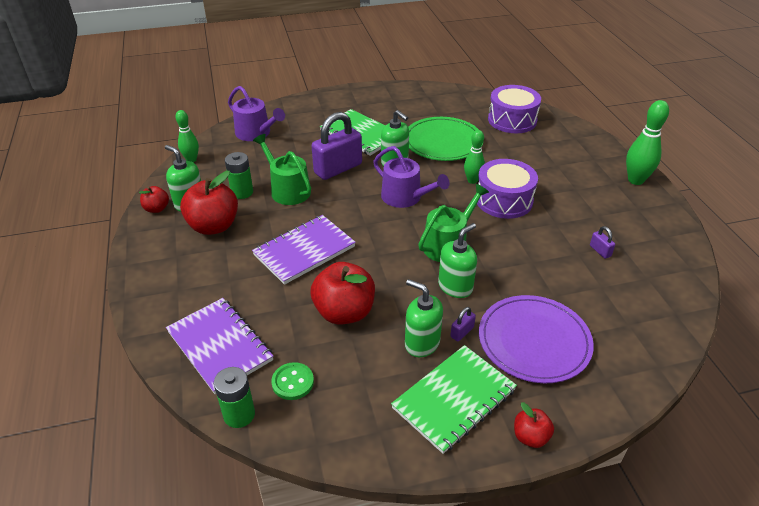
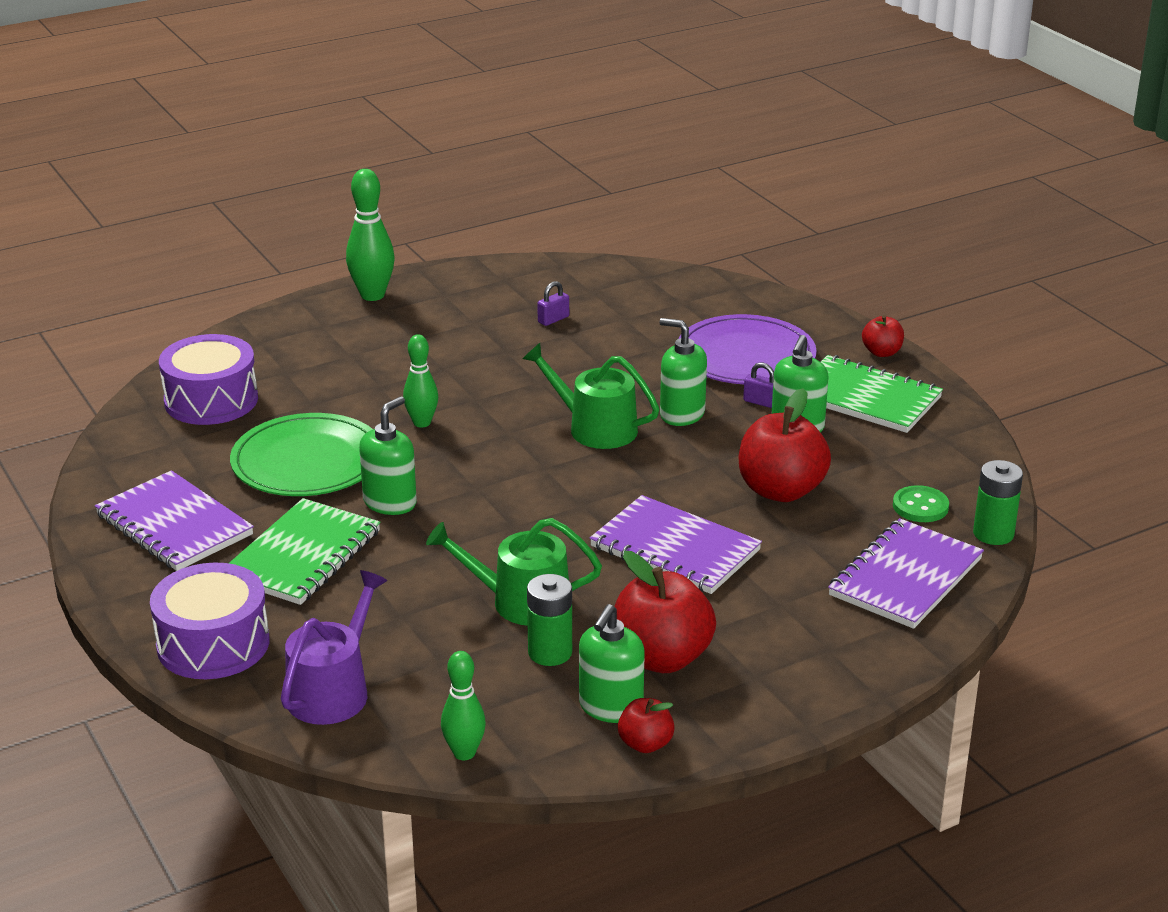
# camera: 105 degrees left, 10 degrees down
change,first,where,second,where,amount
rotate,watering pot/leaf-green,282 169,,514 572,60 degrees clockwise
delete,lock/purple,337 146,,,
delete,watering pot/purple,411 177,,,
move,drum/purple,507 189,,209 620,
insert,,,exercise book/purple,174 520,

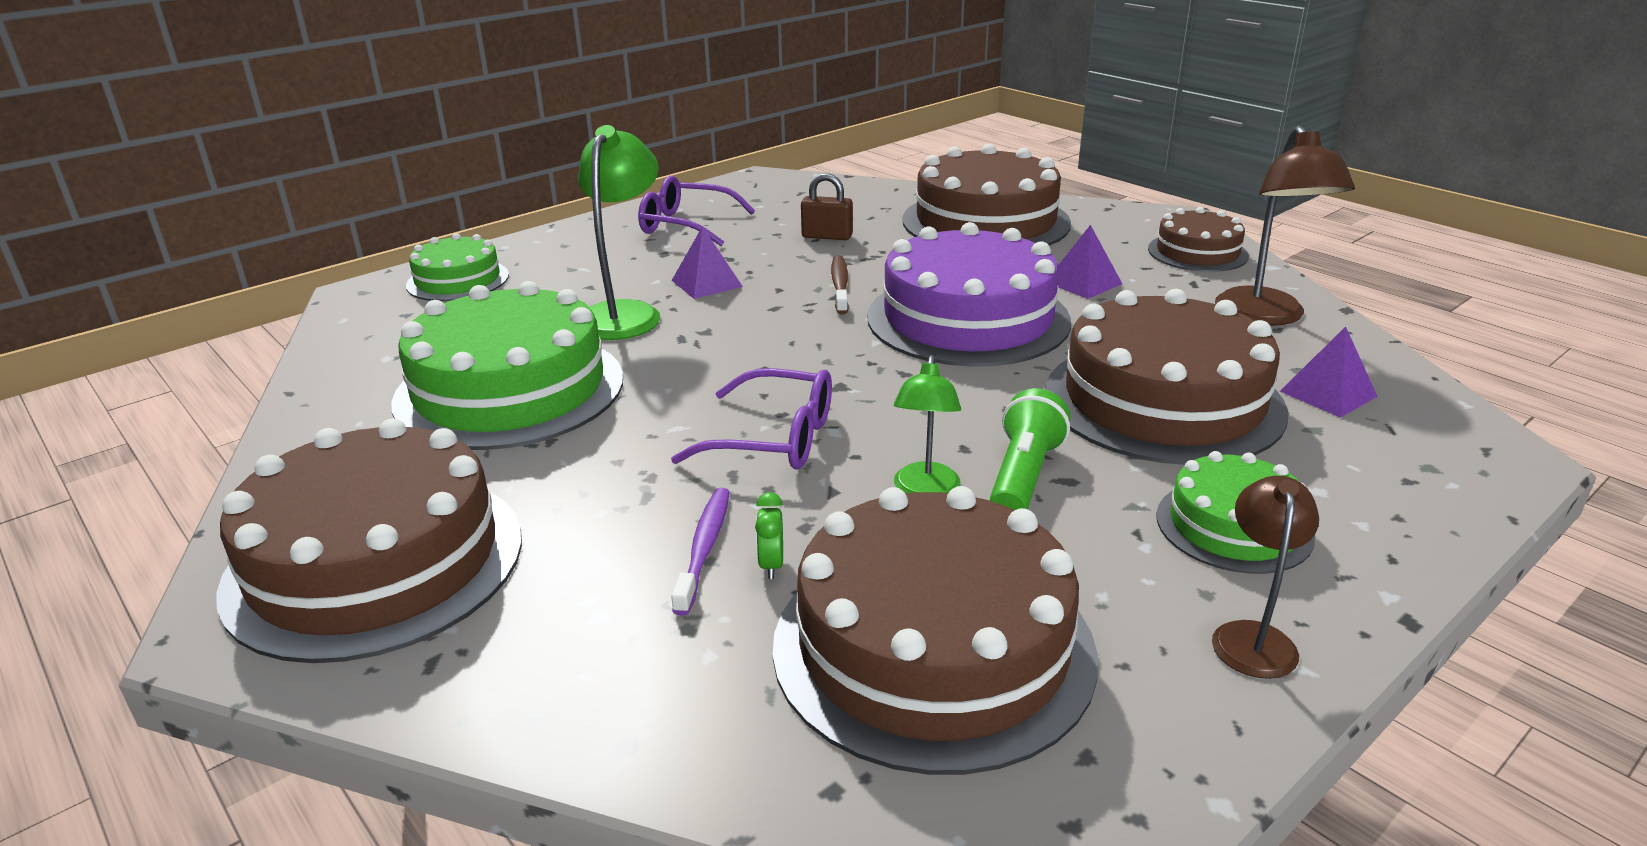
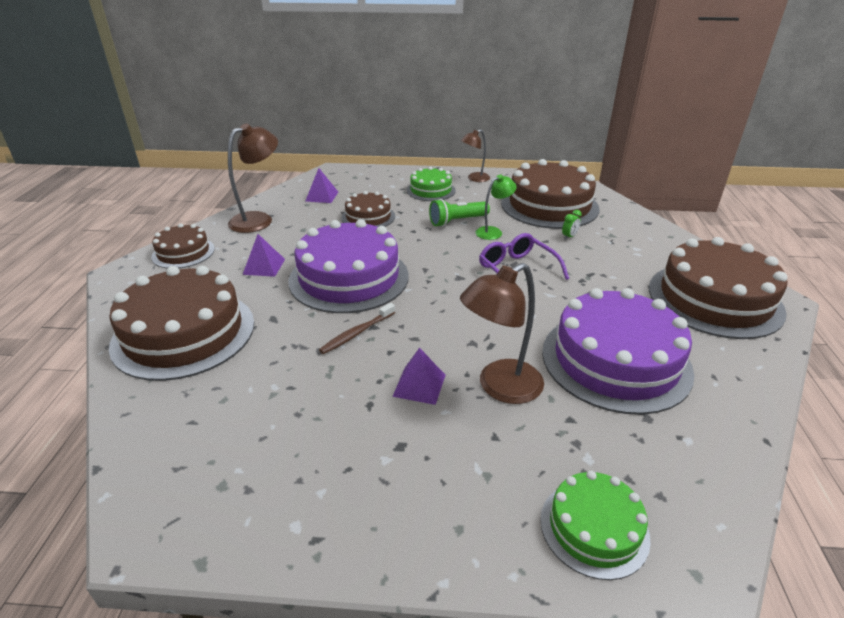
# camera: 135 degrees left, 5 degrees up
change,first,where,second,where,amount
recolor,gateau/leaf-green,507 365,gateau/purple,618 351,
recolor,desk lamp/leaf-green,619 232,desk lamp/brown,502 333,
delete,eyeglasses/purple,696 210,,,
delete,dental brush/purple,700 552,,,
delete,lock/brown,827 206,,,
resize,gateau/brown,1167 377,,368 209,x0.54

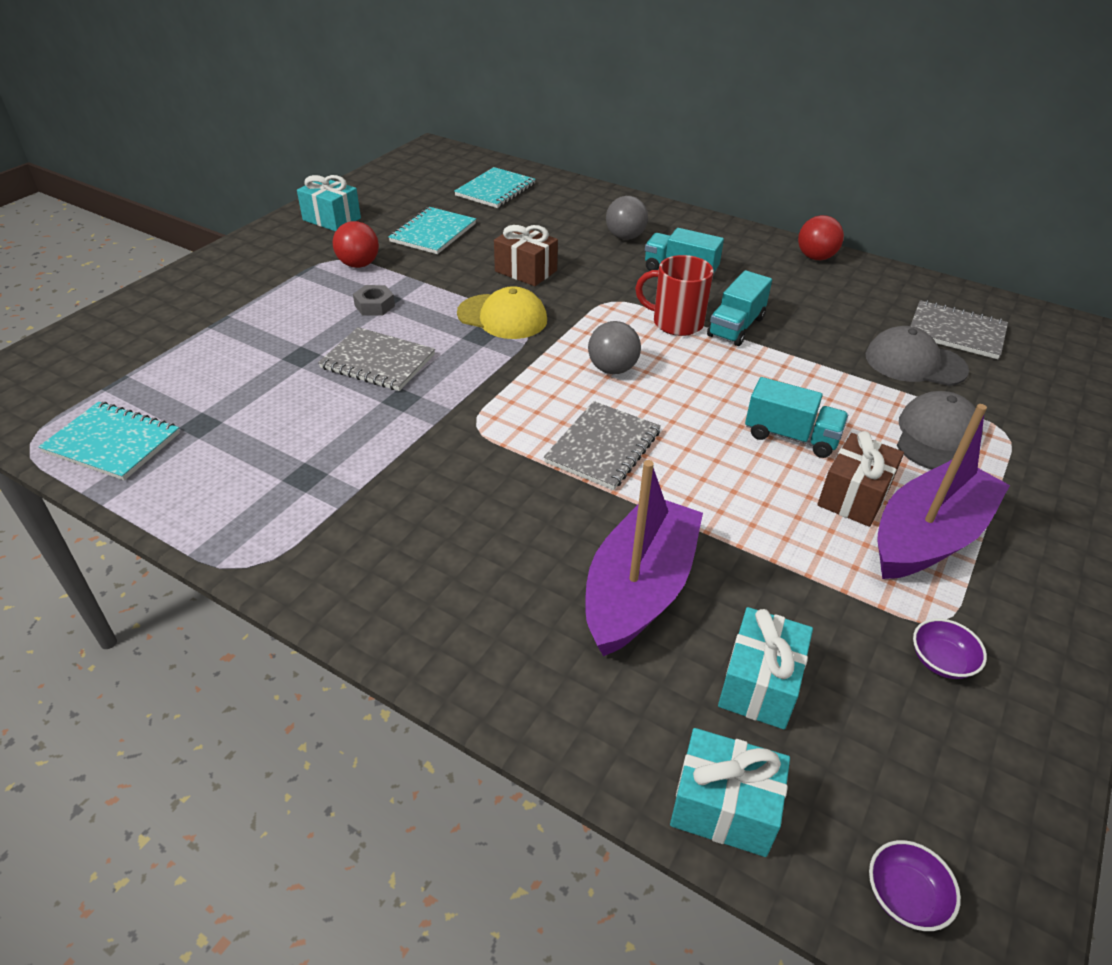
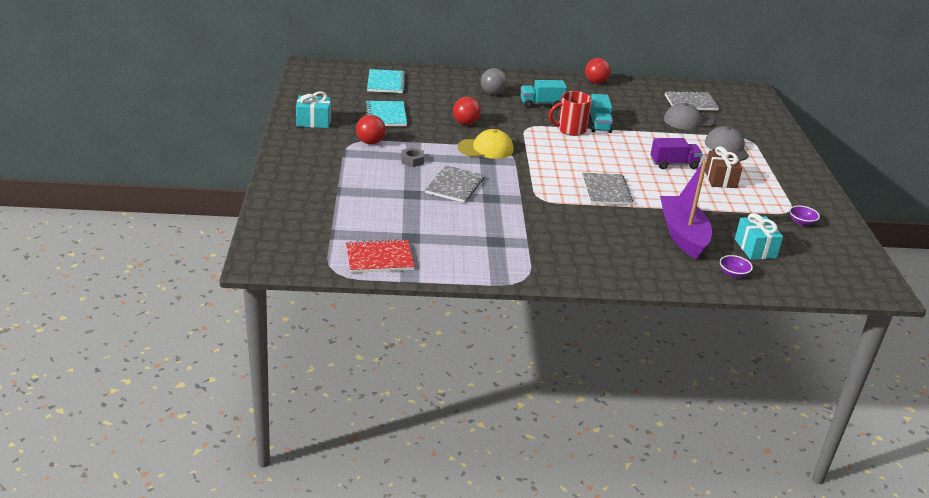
# camera: 35 degrees left, 10 degrees down
change,first,where,second,where,amount
recolor,exercise book/teal,109 441,exercise book/crimson,380 256,
rotate,exercise book/gray,376 359,,454 184,60 degrees counterclockwise
replace,gift/brown,526 255,play ball/crimson,467 111,
delete,play ball/gray,614 347,,,
delete,gift/teal,730 792,,,
recolor,truck/teal,796 417,truck/purple,676 153,
move,serving bowl/purple,915 885,,736 266,
delete,sailboat/purple,943 491,,,

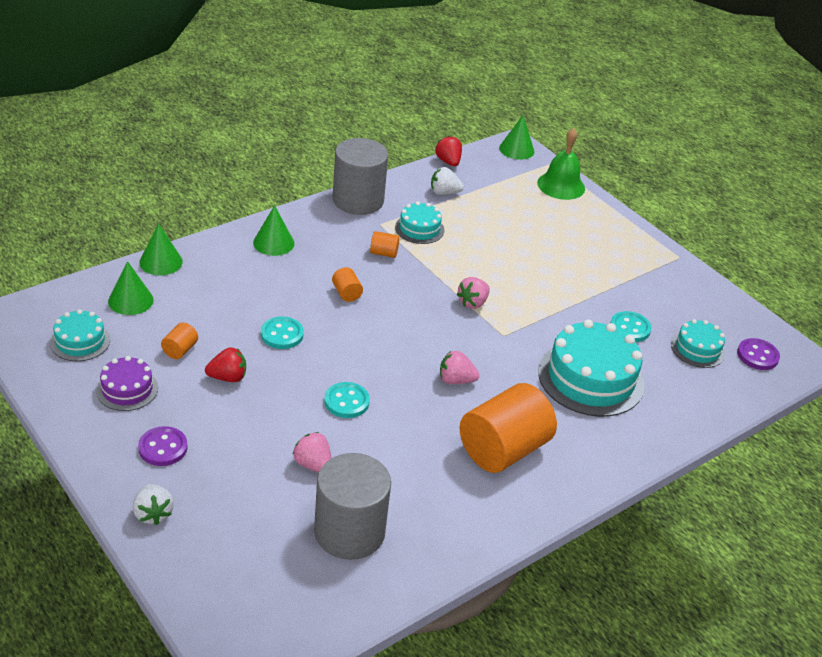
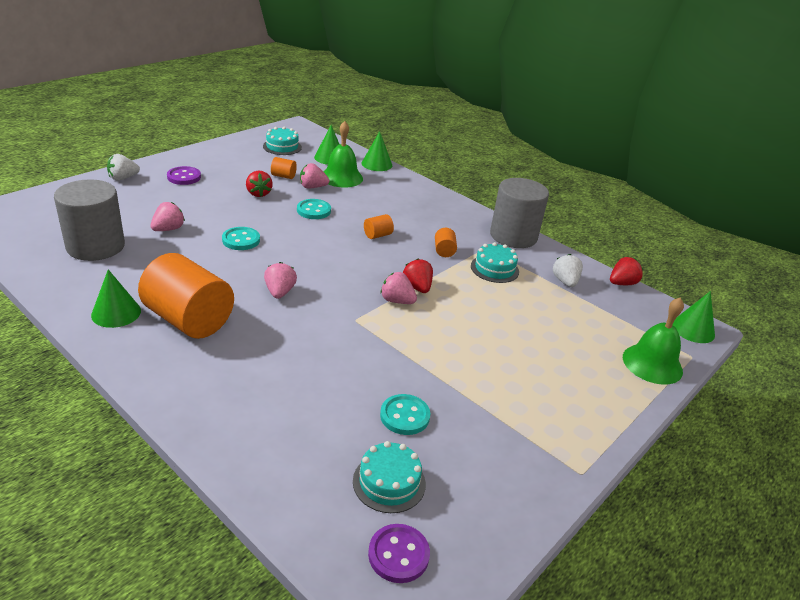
# camera: 80 degrees right, 5 degrees down
change,first,where,second,where,amount
delete,gateau/purple,127 383,,,
move,solid cone/leaf-green,273 230,,116 298,
delete,gateau/teal,591 368,,,
insert,,,strawberry/pink,314 175,
insert,,,bell/leaf-green,343 154,
insert,,,strawberry/crimson,418 275,

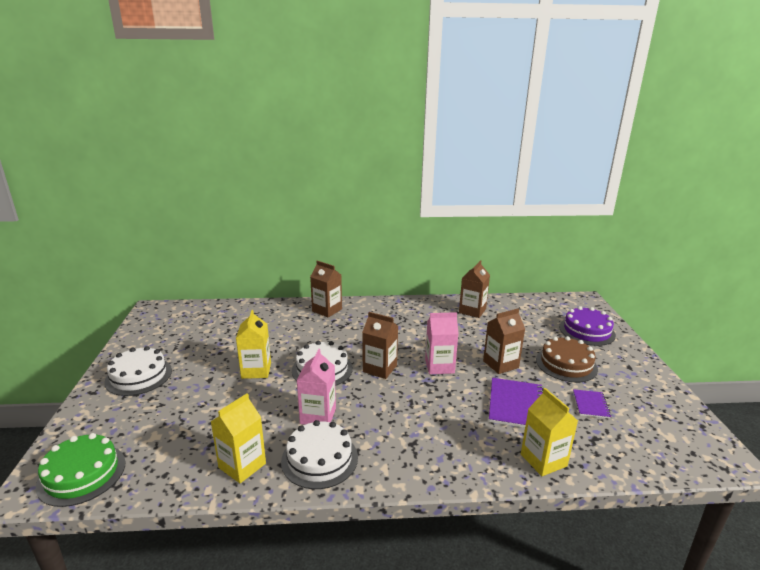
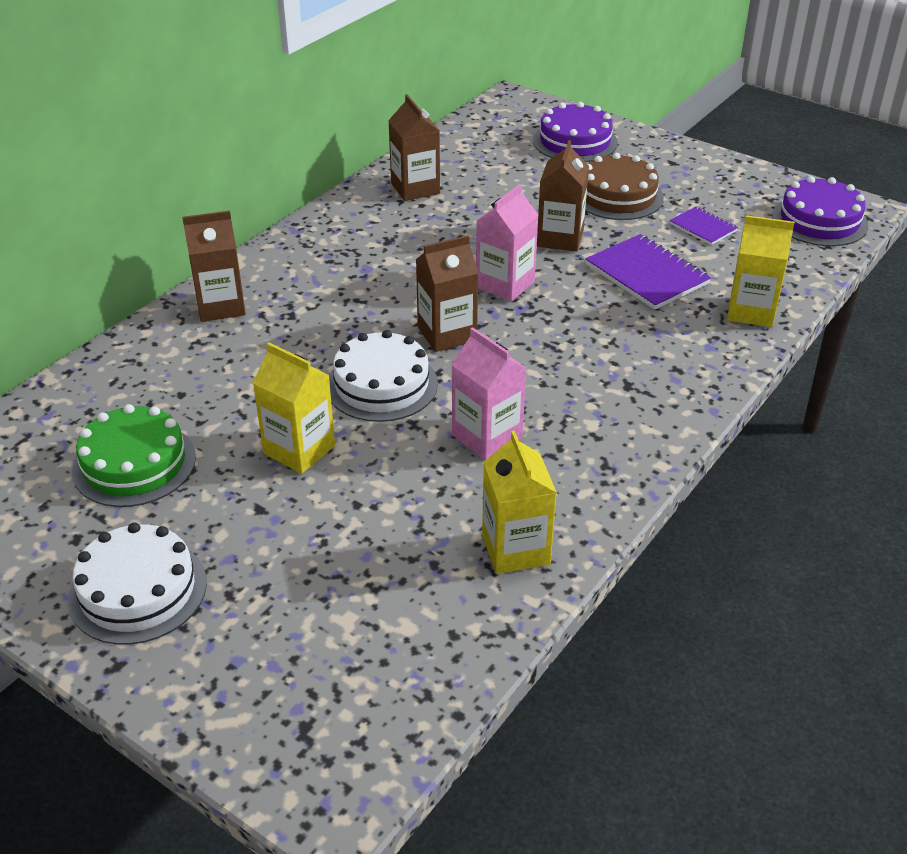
# camera: 50 degrees left, 15 degrees up
change,first,where,second,where,amount
move,gateau/leaf-green,81 470,,134 455,
delete,gateau/snow-white,319 454,,,
insert,,,gateau/purple,820 211,

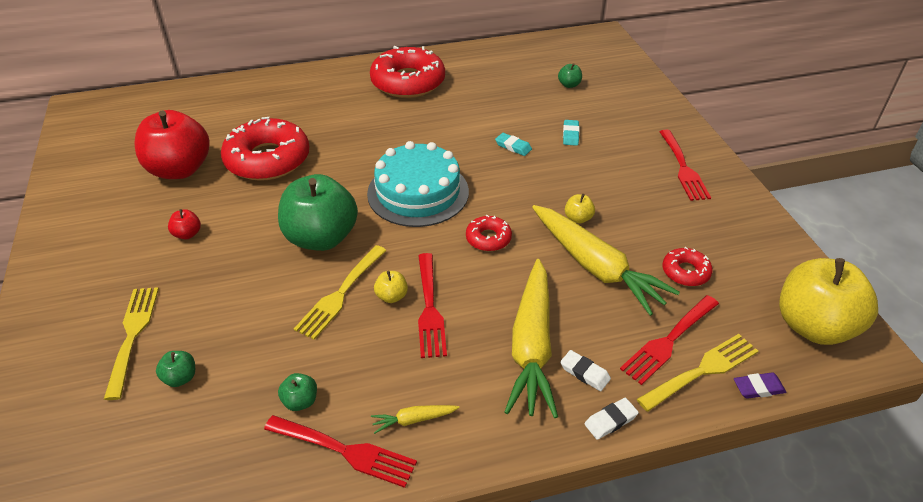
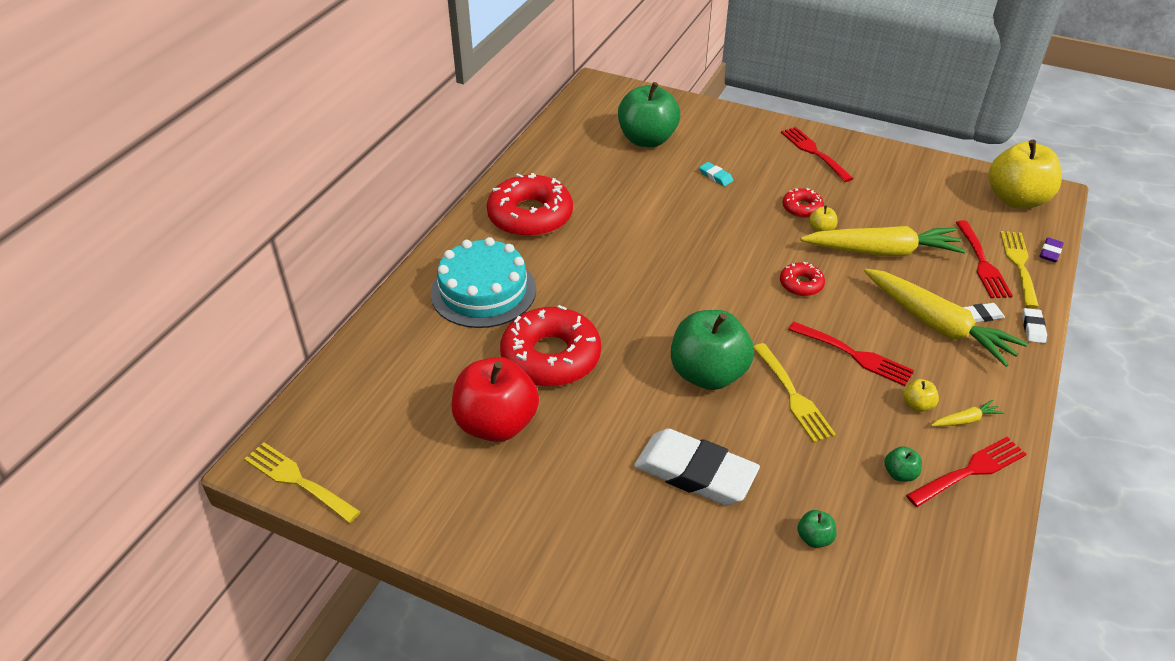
# camera: 50 degrees left, 0 degrees up
change,first,where,second,where,amount
move,dinner fork/bright yellow,131 343,,302 482,
delete,toy apple/crimson,184 224,,,
move,gateau/teal,418 184,,483 282,
rotate,root vegetable/bright yellow,415 419,,967 413,135 degrees counterclockwise
move,toy apple/bright yellow,391 287,,921 395,
delete,eraser/teal,513 144,,,
resize,toy apple/leaf-green,570 75,,649 114,x2.49
rotate,dinner fork/crimson,685 165,,817 154,150 degrees counterclockwise
move,donut/crimson,687 266,,803 203,
insert,,,eraser/snow-white,697 466,

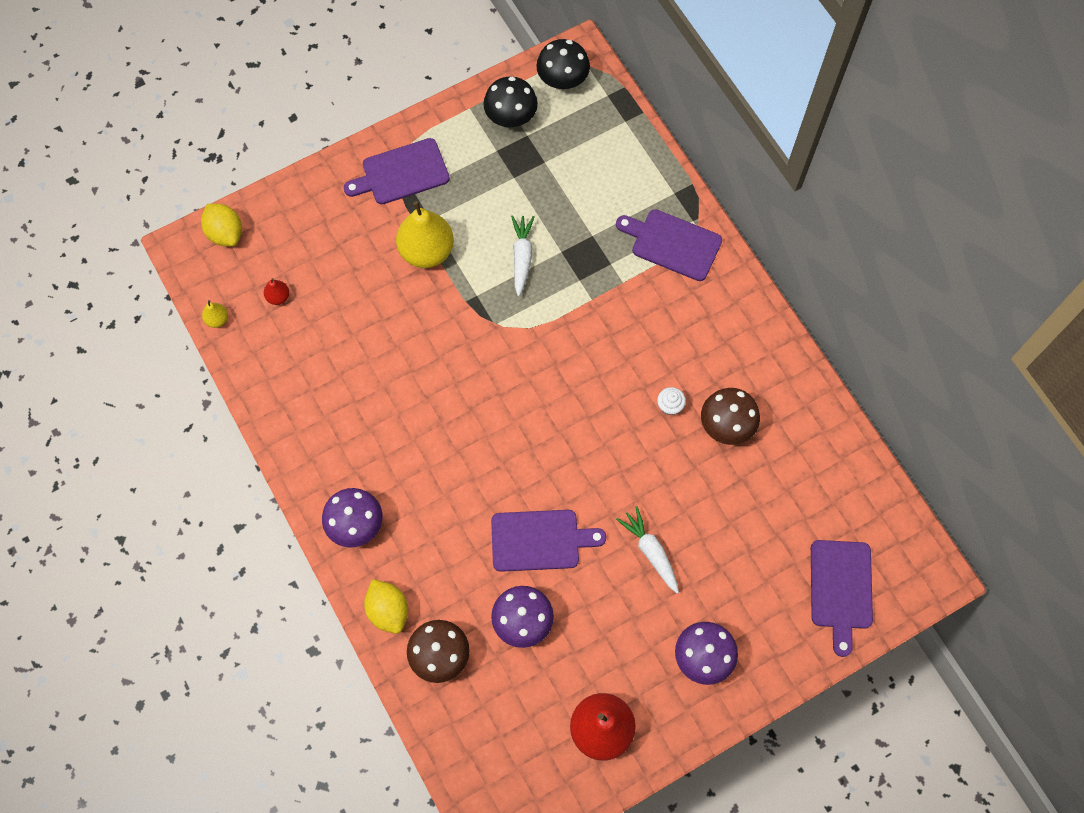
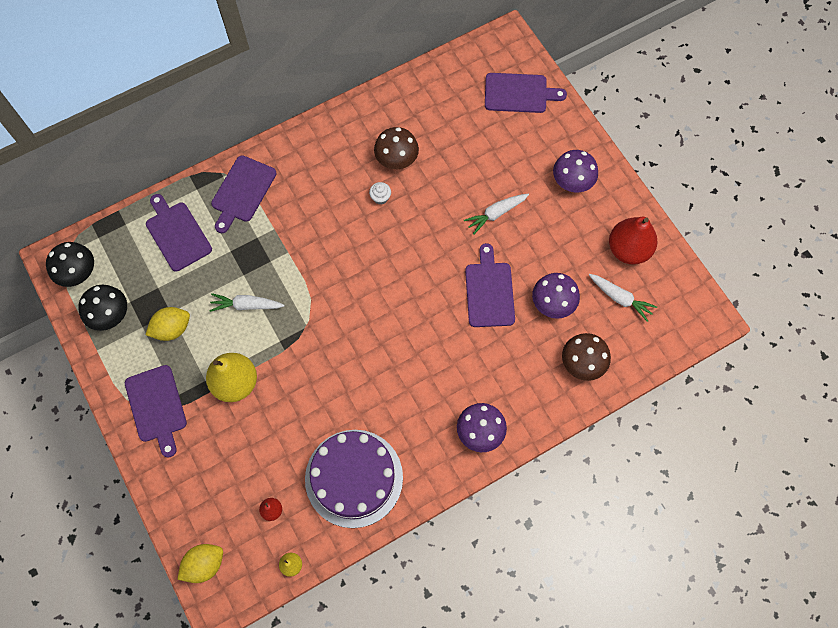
# camera: 90 degrees left, 0 degrees up
change,first,where,second,where,amount
move,lemon/bright yellow,386 606,,168 324,
insert,,,bread board/purple,179 232,
insert,,,gateau/purple,354 479,
insert,,,root vegetable/snow-white,623 298,

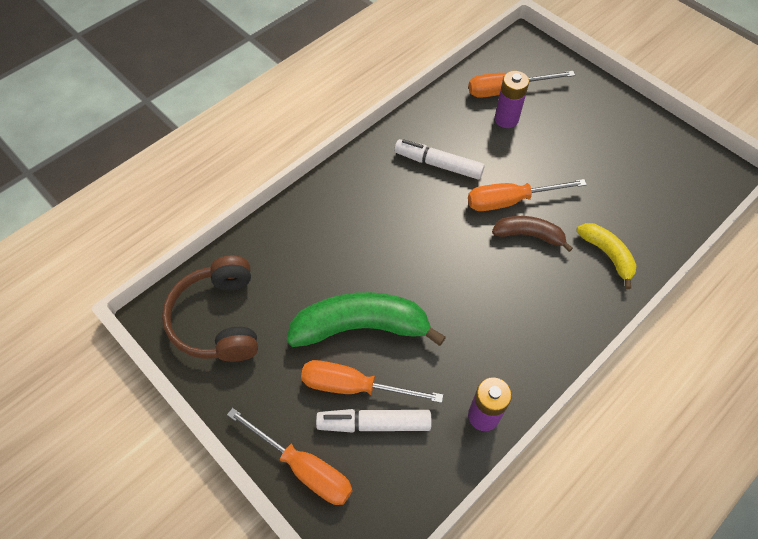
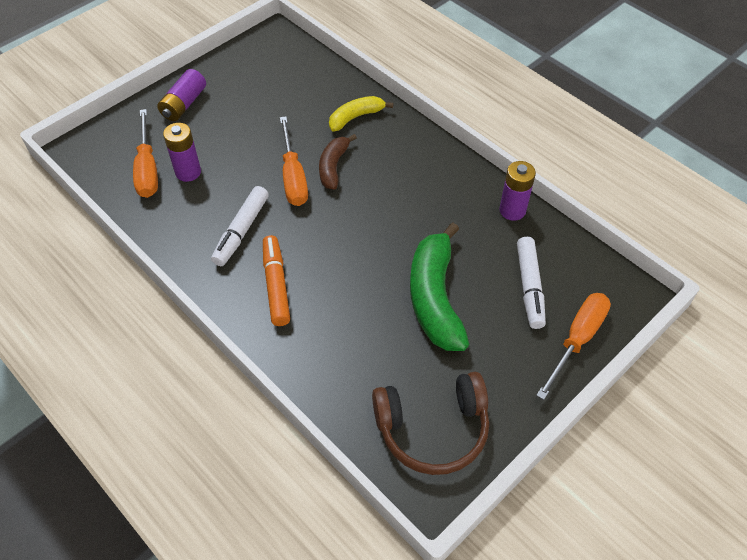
# camera: 90 degrees left, 5 degrees down
change,first,where,second,where,amount
delete,hand screwdriver/orange-coloured,372 381,,,
insert,,,AA battery/purple,181 95,
insert,,,marker/orange-coloured,276 280,

